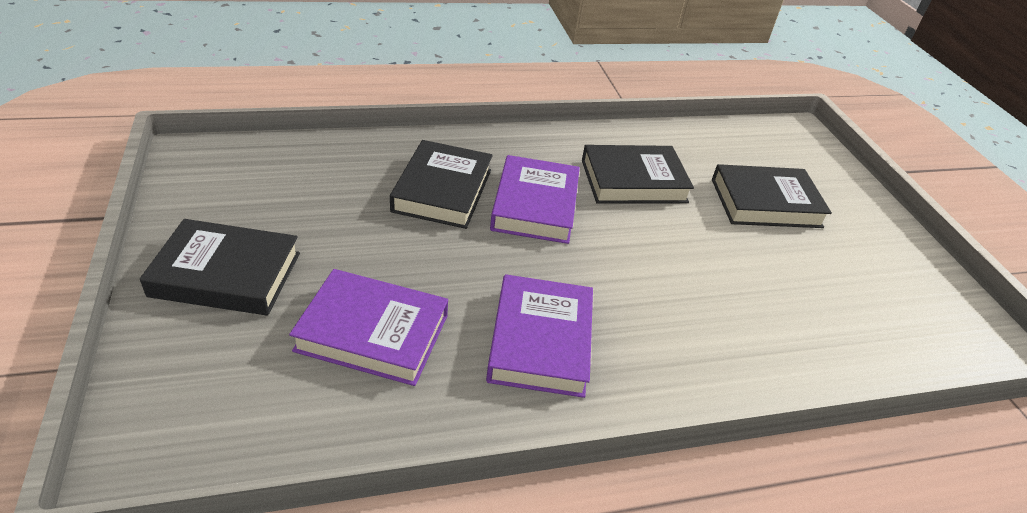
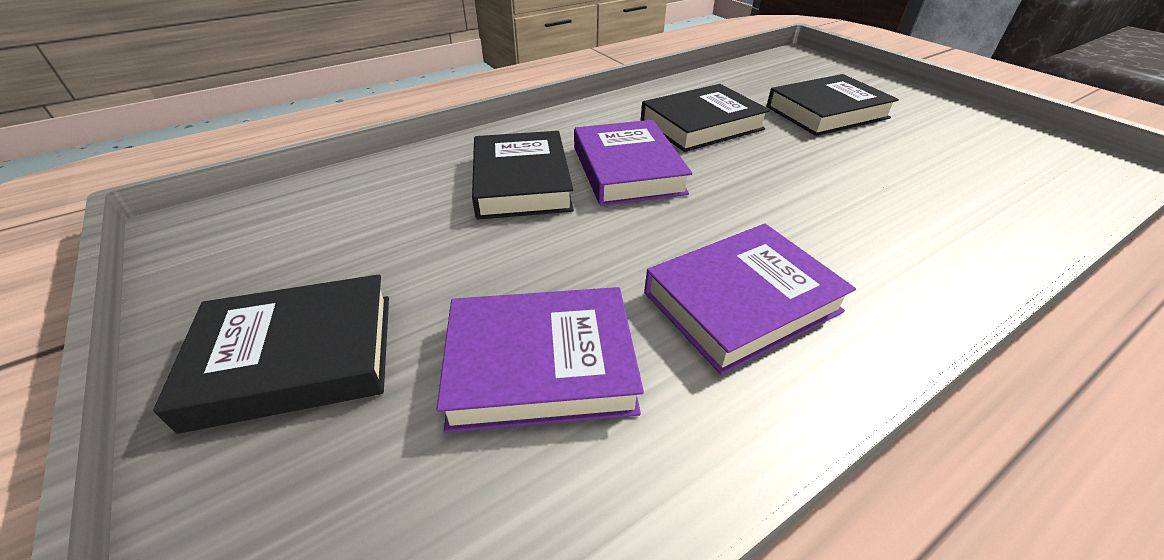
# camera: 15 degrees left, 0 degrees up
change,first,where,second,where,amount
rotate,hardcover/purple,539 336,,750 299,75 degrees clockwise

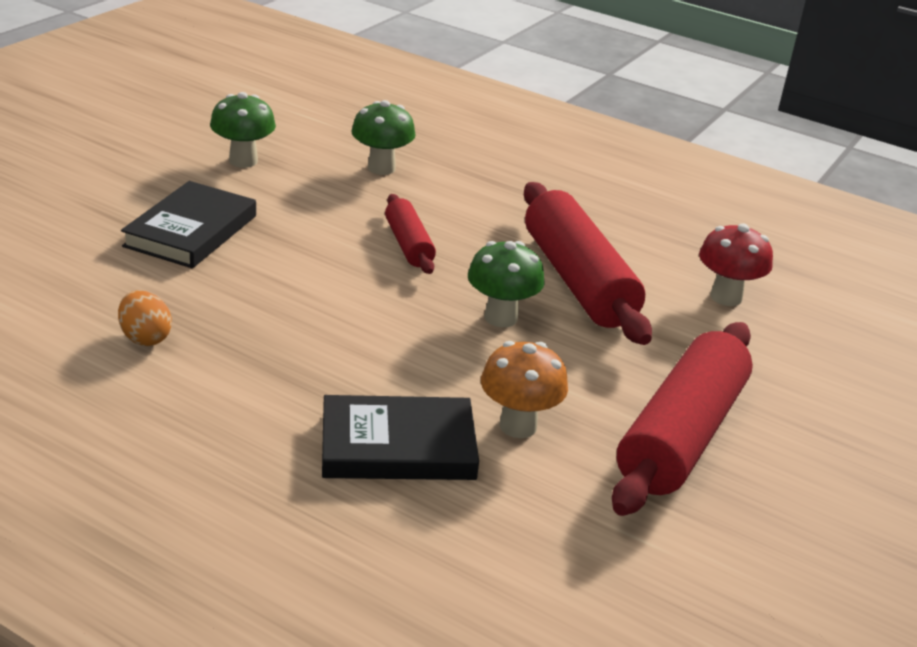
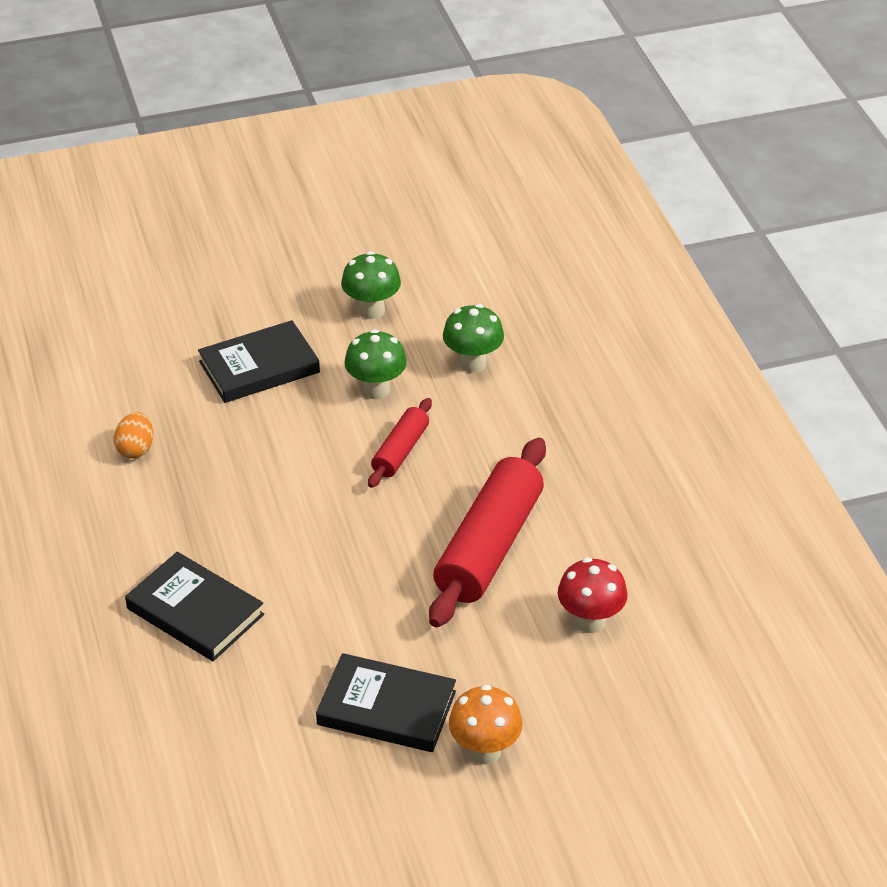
# camera: 45 degrees right, 10 degrees up
change,first,where,second,where,amount
move,toadstool/leaf-green,506 284,,375 364,
move,toadstool/orange-coloured,524 389,,486 725,
replace,dough roller/crimson,682 419,hardcover/jet-black,386 702,

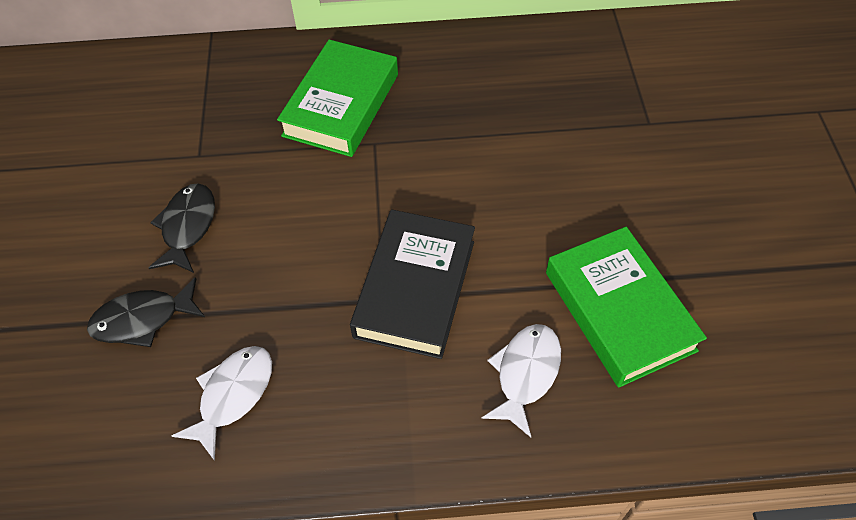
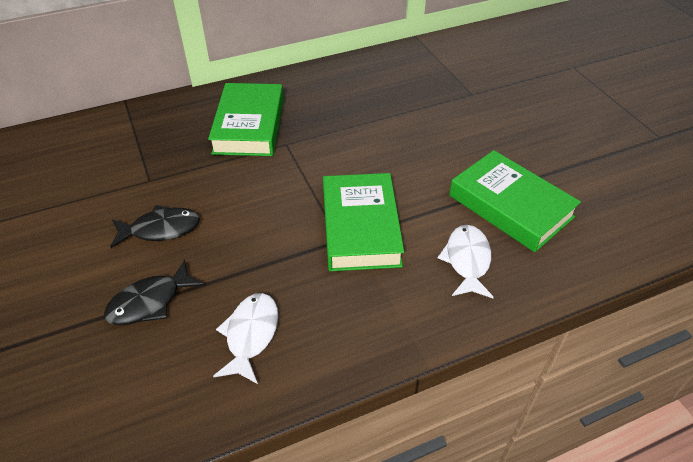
# camera: 20 degrees left, 10 degrees down
change,first,where,second,where,amount
rotate,fish figure/jet-black,181 228,,155 226,90 degrees clockwise
recolor,hardcover/jet-black,412 284,hardcover/leaf-green,363 222,

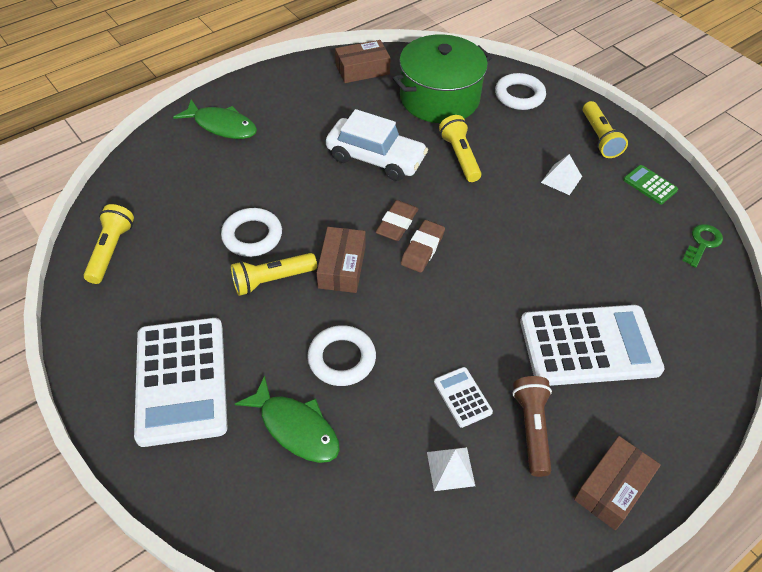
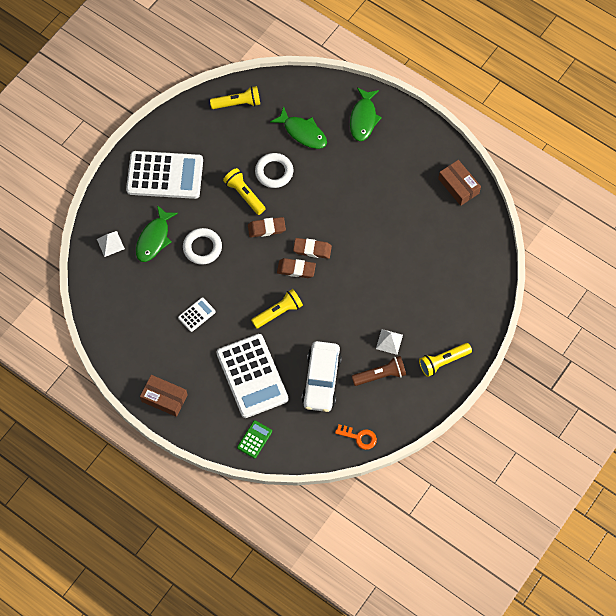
# camera: 75 degrees right, 15 degrees up
change,first,where,second,where,amount
rotate,calculator/snow-white,181 382,,164 175,150 degrees counterclockwise
replace,package/brown,341 260,eraser/brown,267 227,
move,toy car/snow-white,377 145,,322 376,
delete,cooking pot/leaf-green,442 78,,,
move,solid pyramid/snow-white,451 469,,111 244,
move,torch/bright yellow,460 148,,277 309,
delete,hoop/snow-white,520 91,,,
move,torch/brown,532 426,,379 371,
move,calculator/leaf-green,650 184,,254 439,
recolor,door key/leaf-green,702 246,door key/orange-coloured,356 437,
insert,,,fish figure/leaf-green,298 127,

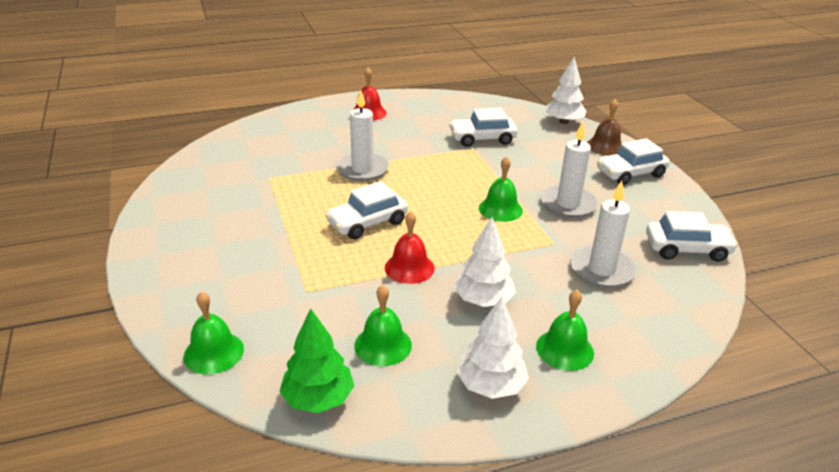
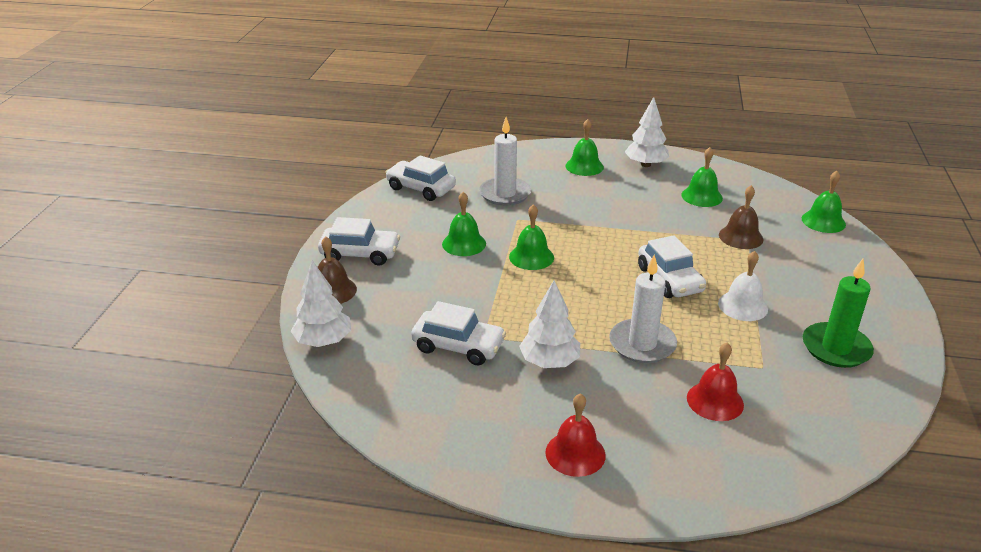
# camera: 150 degrees left, 0 degrees up
change,first,where,second,where,amount
delete,tree/leaf-green,316 360,,,
rotate,toy car/snow-white,366 210,,672 266,75 degrees clockwise
move,bell/crimson,409 247,,715 382,
move,tree/snow-white,485 262,,549 324,
replace,wax candle/snow-white,569 170,bell/leaf-green,464 224,
insert,,,bell/snow-white,743 286,
insert,,,bell/brown,741 217,
insert,,,wax candle/leaf-green,838 313,

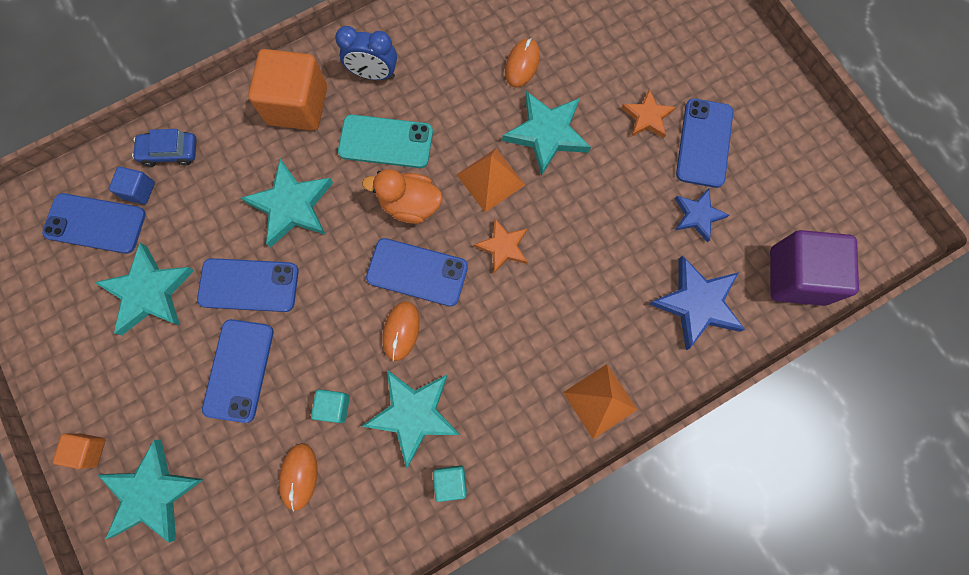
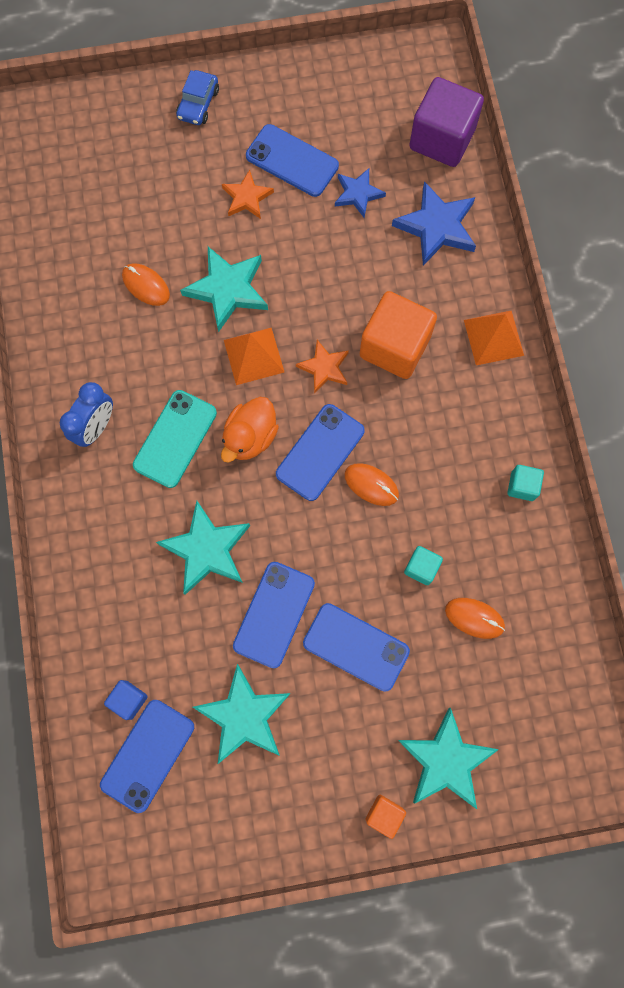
# camera: 70 degrees left, 0 degrees up
change,first,where,second,where,amount
move,toy car/cobalt,164 148,,197 97,
move,cube/orange-coloured,287 90,,398 335,
delete,star shape/teal,411 419,,,

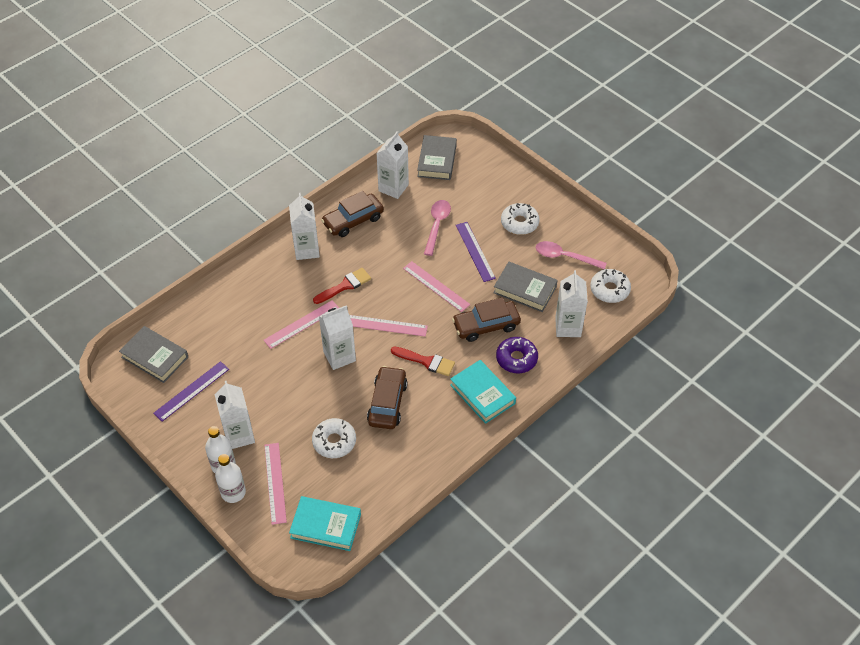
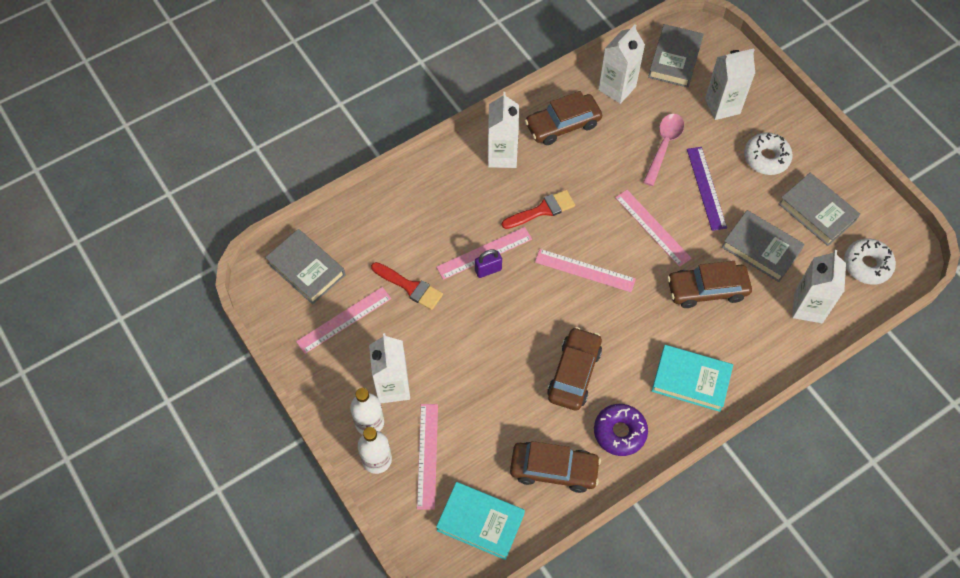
# camera: 10 degrees right, 10 degrees up
change,first,where,second,where,amount
recolor,straightedge/purple,191 391,straightedge/pink,343 320,
delete,donut/snow-white,334 438,,,
move,carton/snow-white,337 337,,730 84,
move,paint brush/crimson,423 361,,407 286,
rotate,hardcover/teal,483 392,,692 378,45 degrees counterclockwise
move,donut/purple,517 355,,621 430,
replace,tablespoon/pink,571 255,hardcover/gray,819 209,
insert,,,lock/purple,488 263,
insert,,,toy car/brown,555 467,

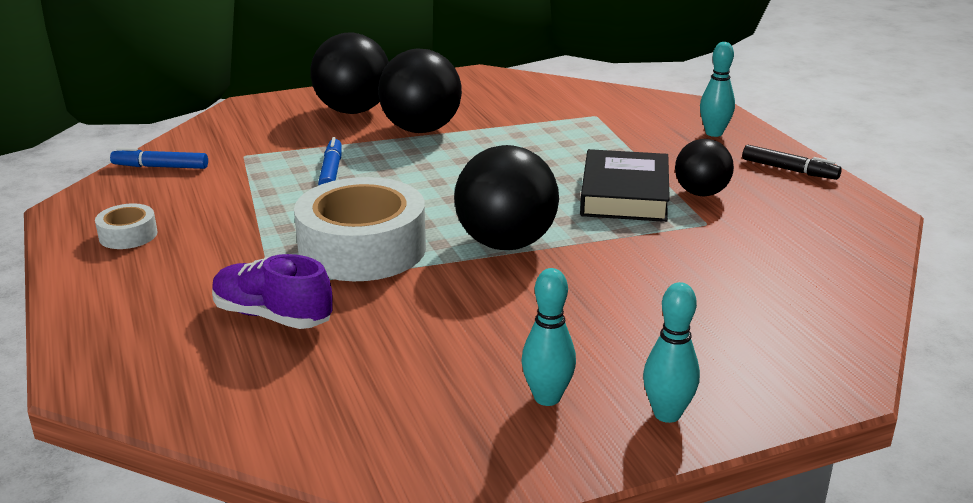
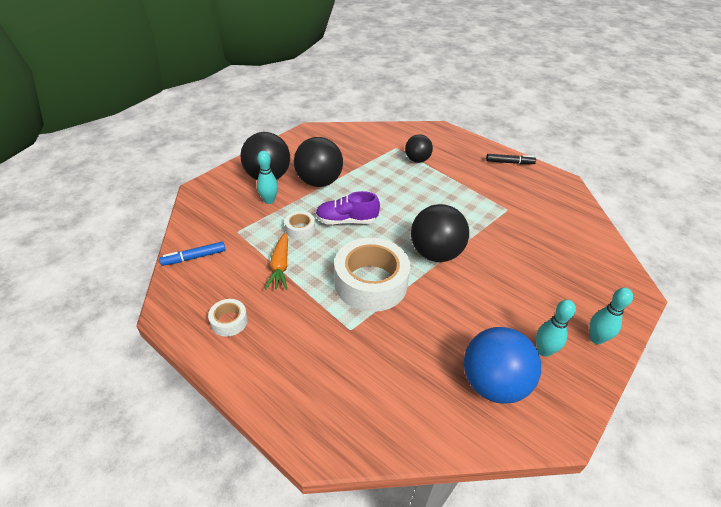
# camera: 30 degrees left, 15 degrees up
change,first,where,second,where,amount
move,lace-up shoe/purple,272 291,,347 208,
replace,marker/cobalt,330 161,sticky tape/snow-white,300 225,
delete,hardcover/jet-black,625 185,,,
move,play ball/jet-black,704 167,,419 148,
move,skittle/teal,717 89,,267 177,
insert,,,root vegetable/orange-coloured,276 261,
insert,,,play ball/cobalt,502 365,

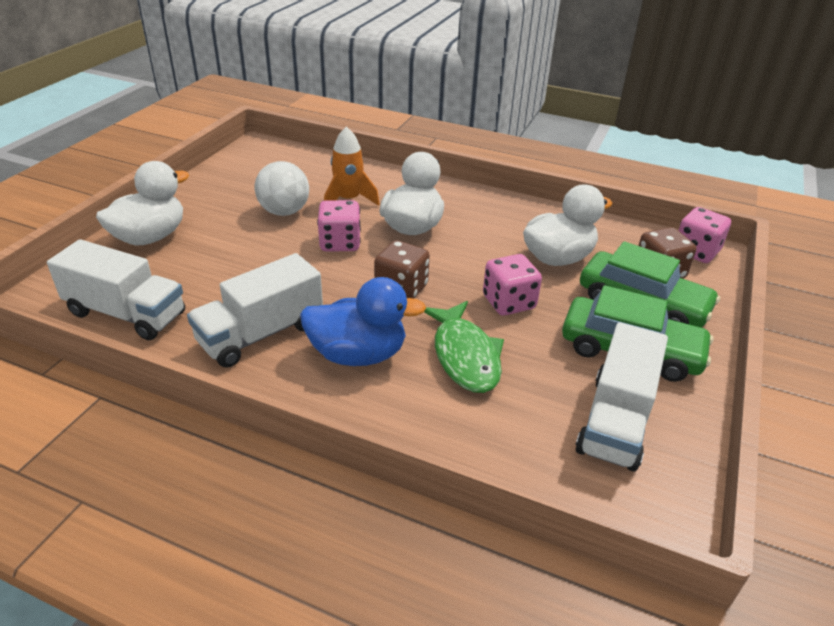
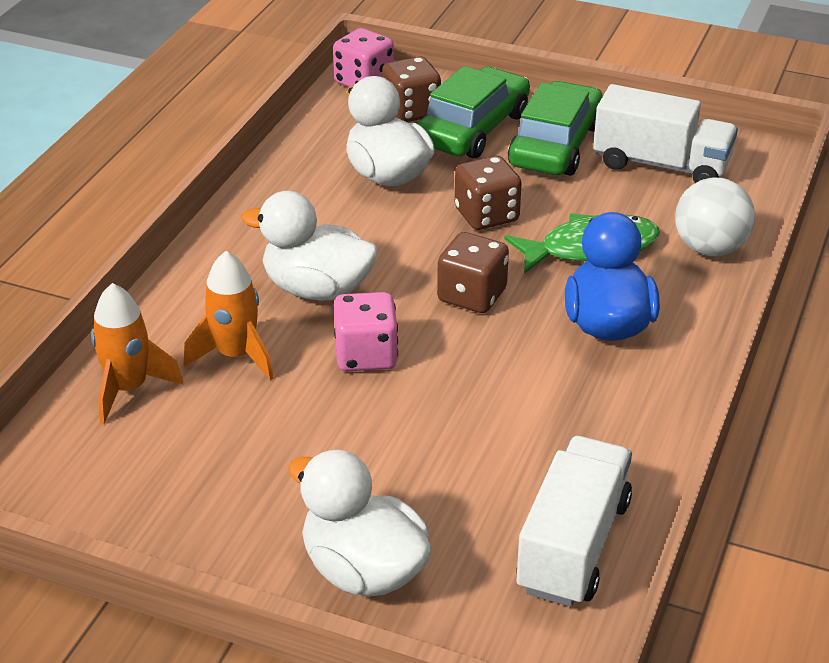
# camera: 90 degrees left, 0 degrees up
change,first,where,second,where,amount
delete,truck/snow-white,255 310,,,
move,play ball/snow-white,282 188,,715 217,
recolor,game die/pink,512 285,game die/brown,488 193,
insert,,,toy rocket/orange-coloured,137 353,

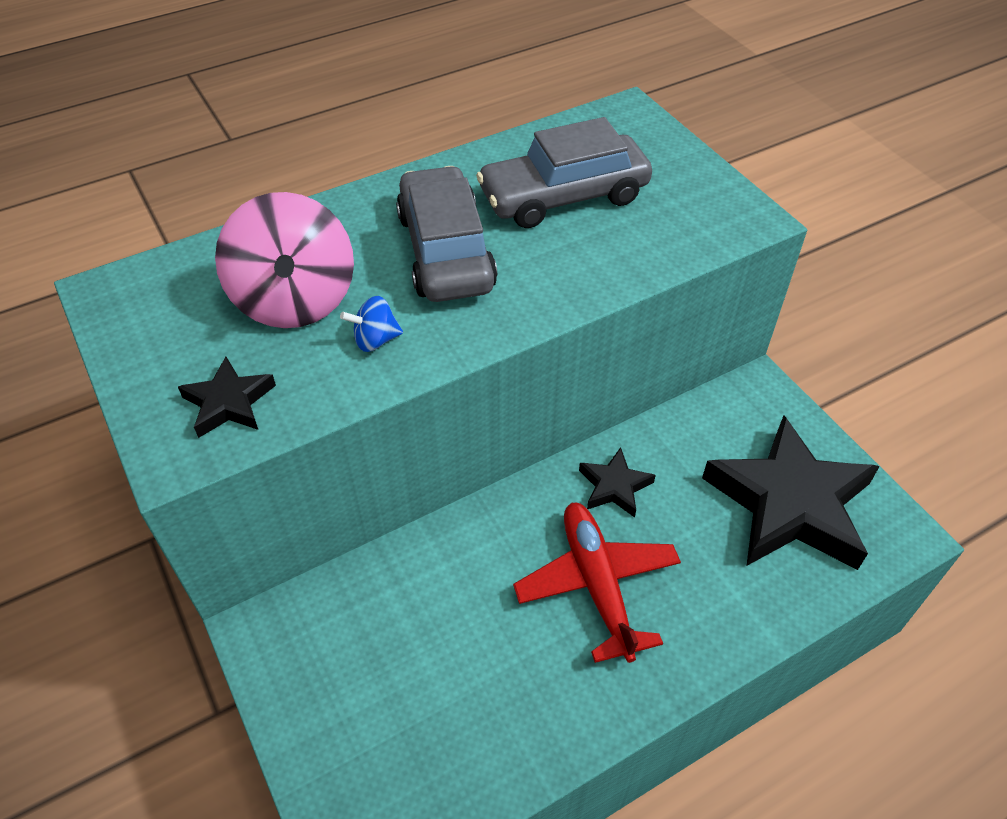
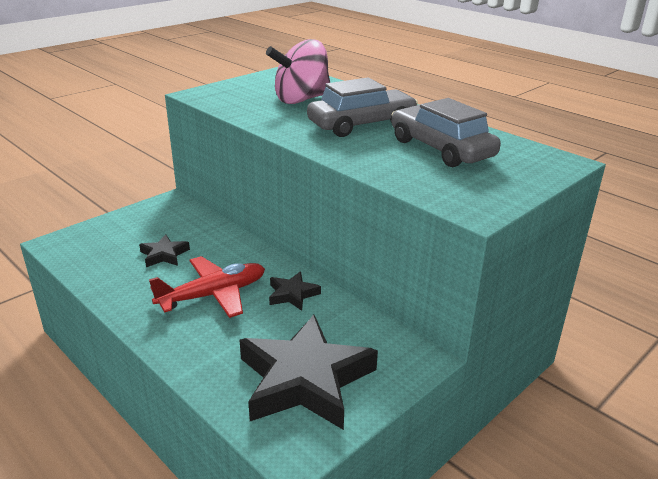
# camera: 75 degrees right, 20 degrees down
change,first,where,second,where,amount
move,star shape/jet-black,227 397,,164 250,
delete,whirligig/cobalt,371 324,,,

